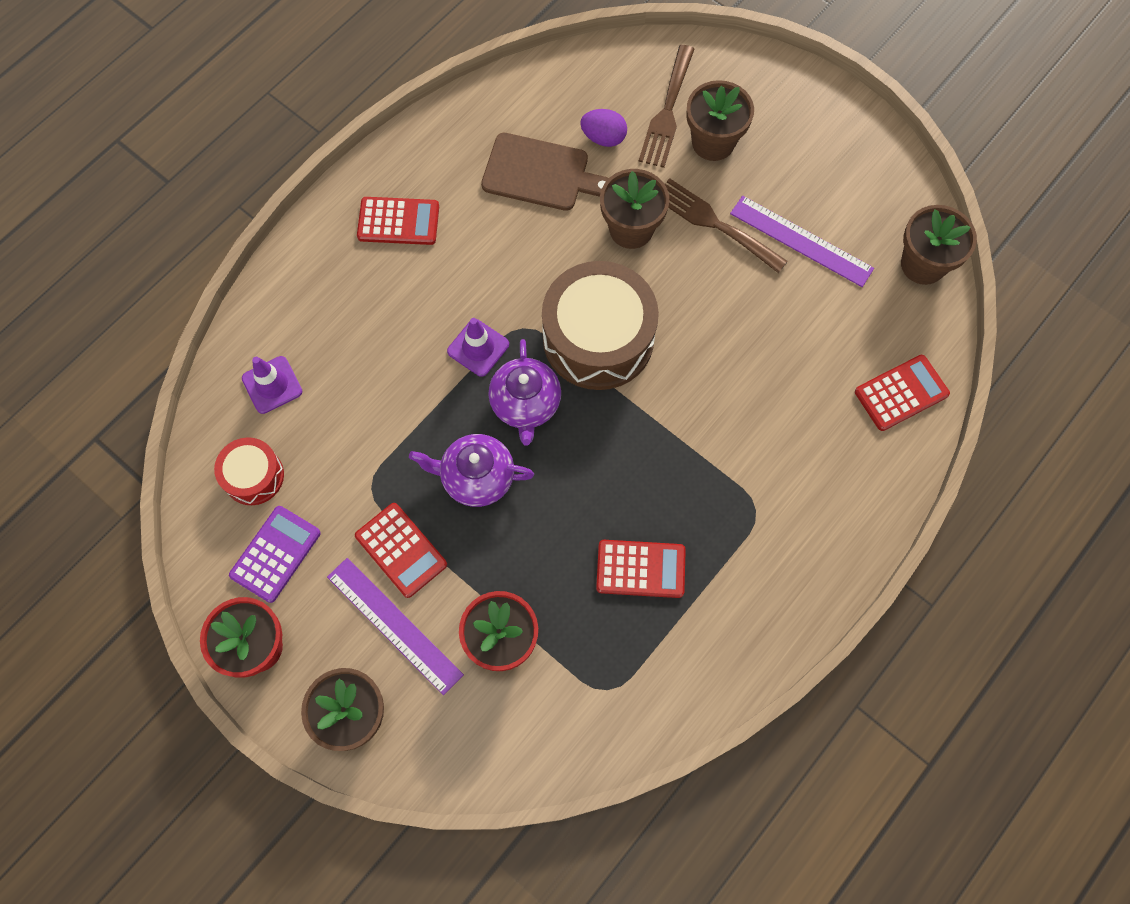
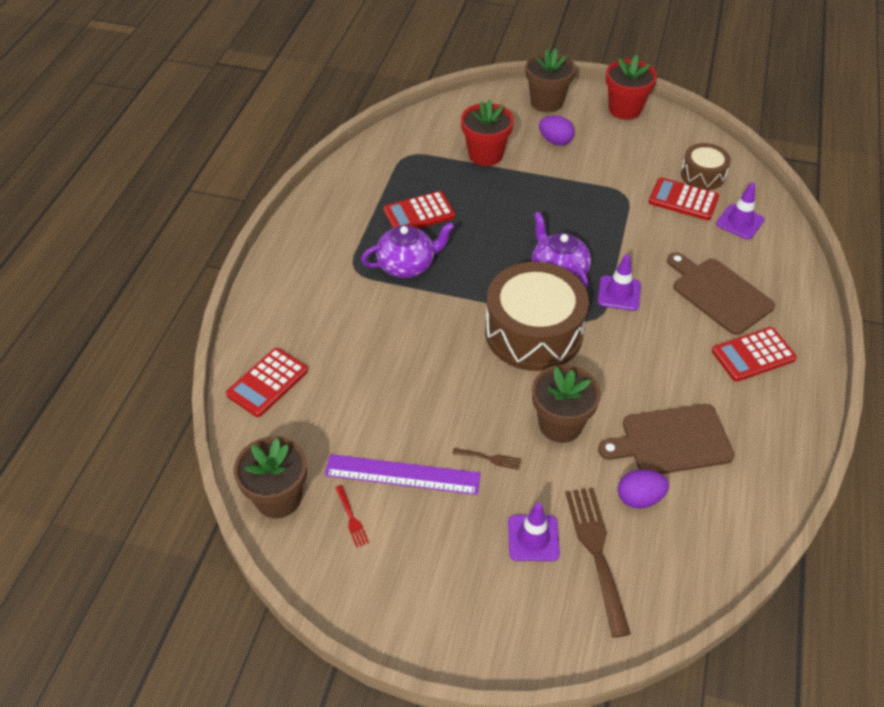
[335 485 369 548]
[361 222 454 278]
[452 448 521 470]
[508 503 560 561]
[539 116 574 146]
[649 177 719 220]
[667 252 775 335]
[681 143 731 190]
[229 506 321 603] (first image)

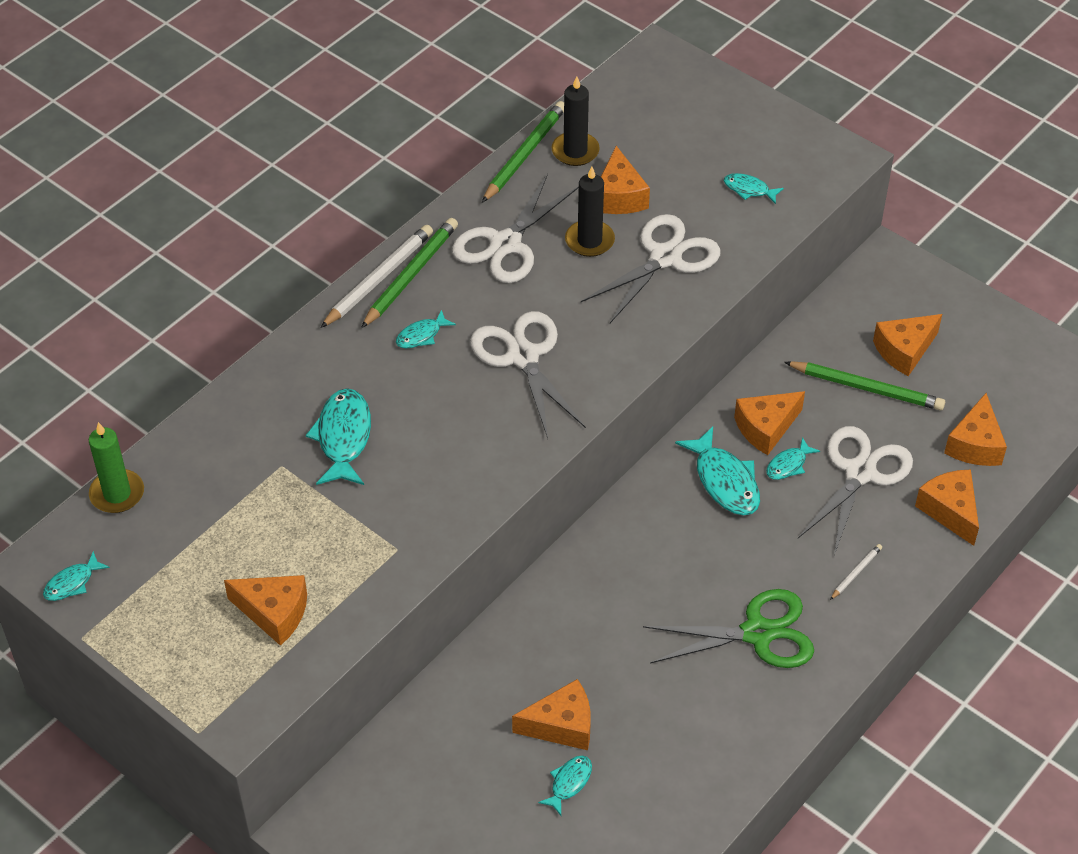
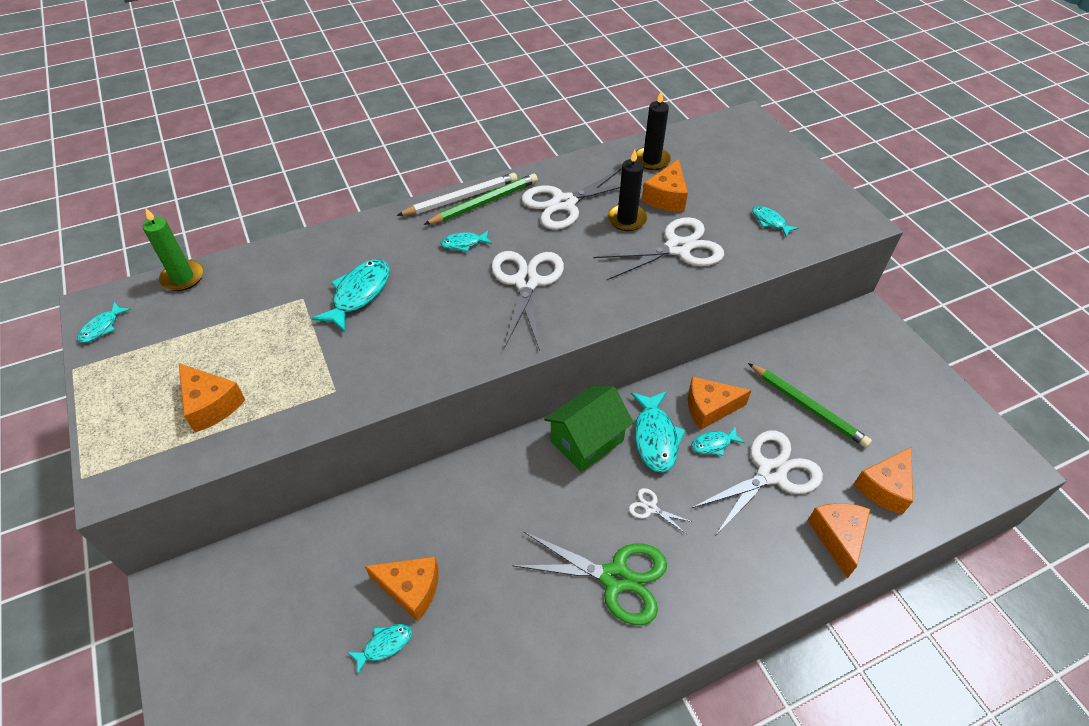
[78 302 131 343]
[544 385 634 472]
[629 488 692 534]
[482 101 564 203] (first image)
[830 544 882 600] (first image)
[873 314 942 376] (first image)

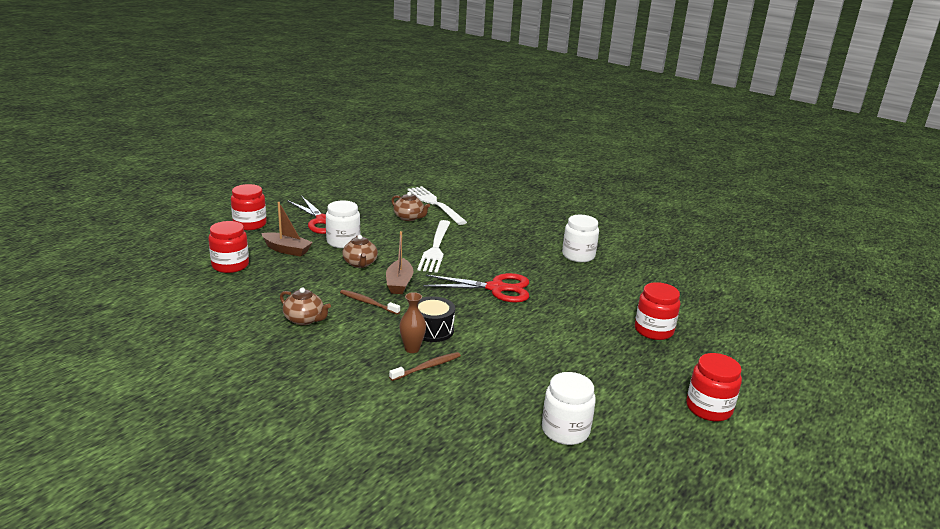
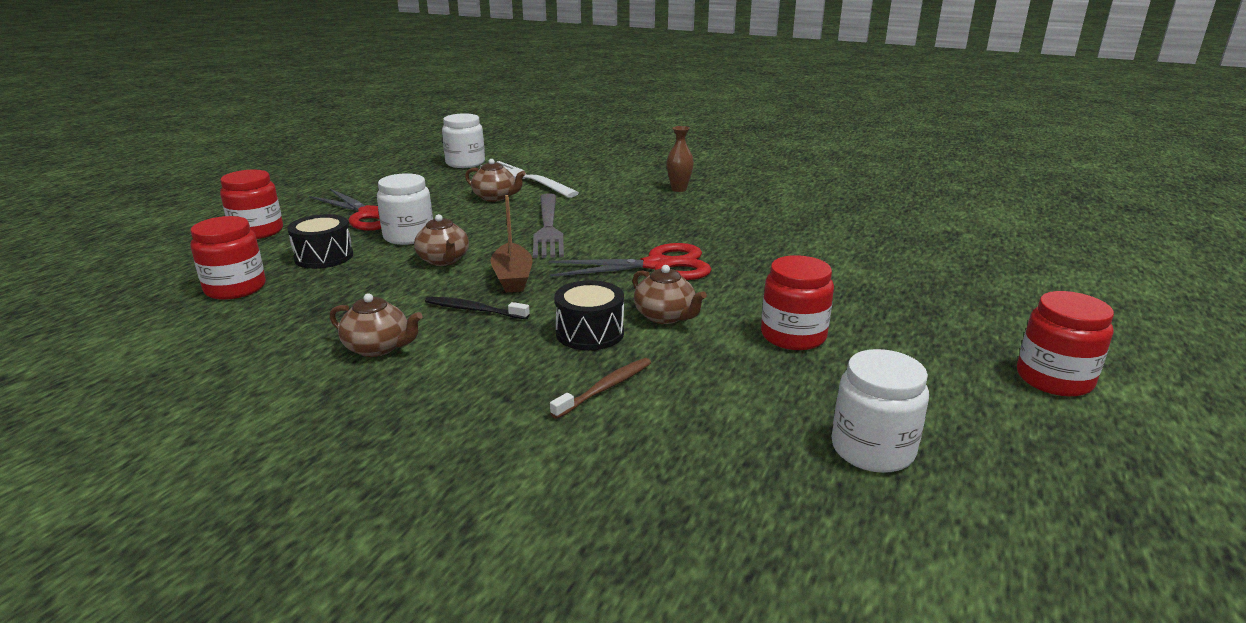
[287 214 353 269]
[425 296 530 319]
[442 113 485 168]
[533 193 564 258]
[633 265 707 324]
[666 126 694 192]
[761 255 834 350]

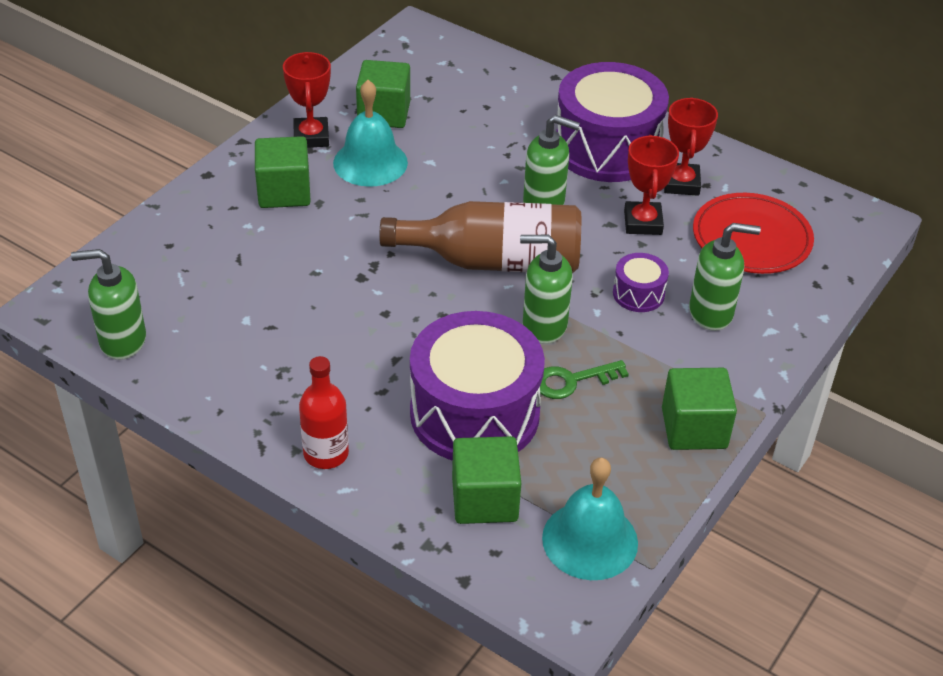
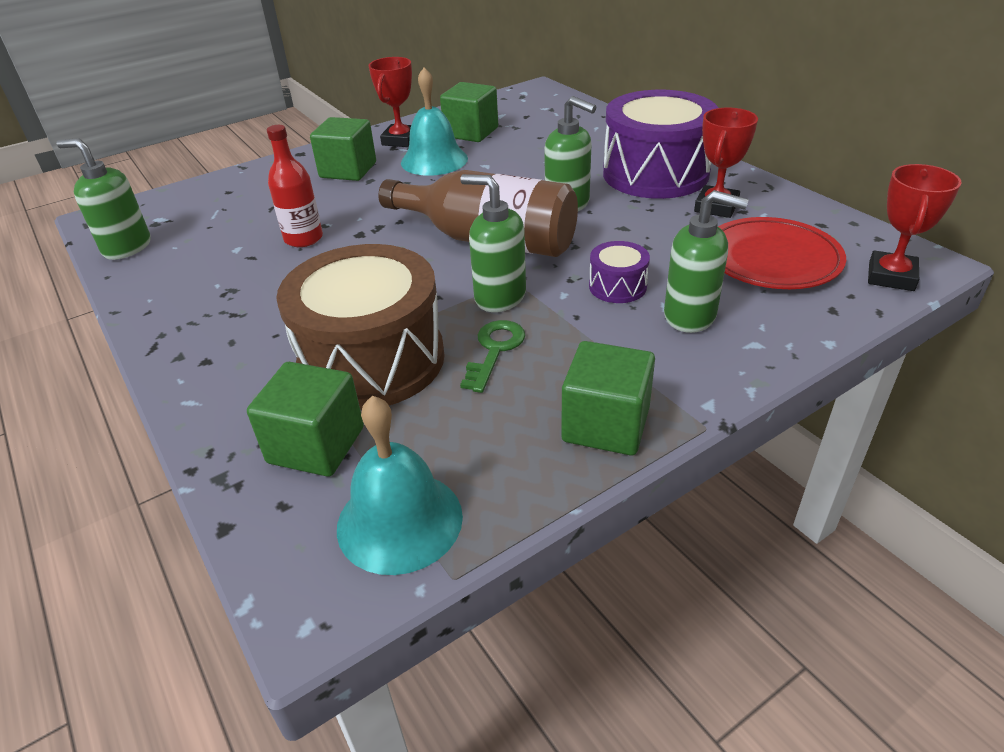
[267 125 323 247]
[276 244 445 410]
[460 320 525 393]
[868 164 961 291]

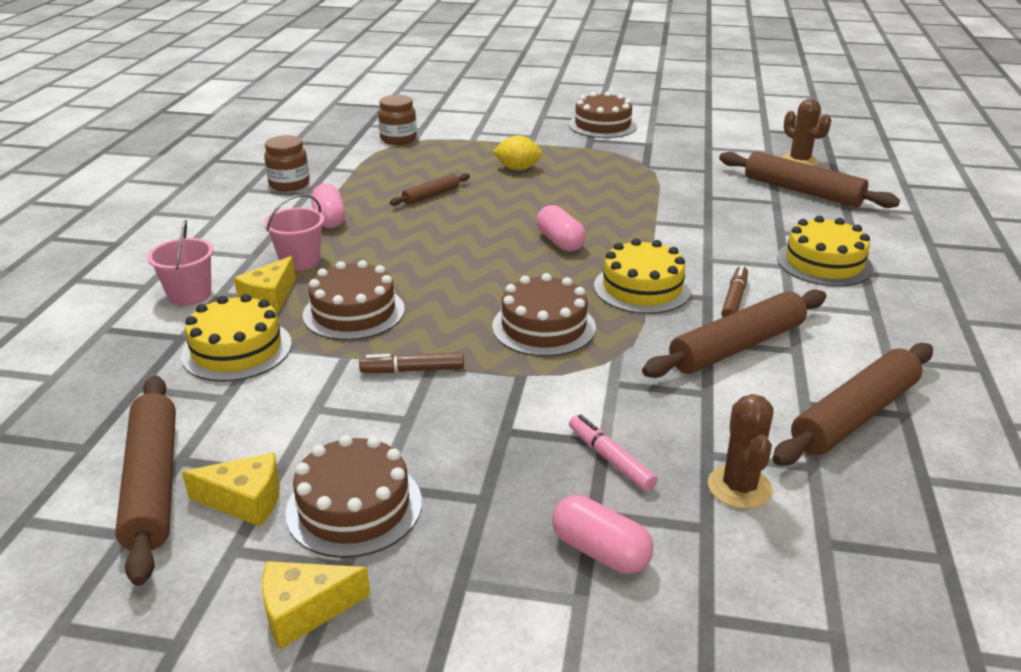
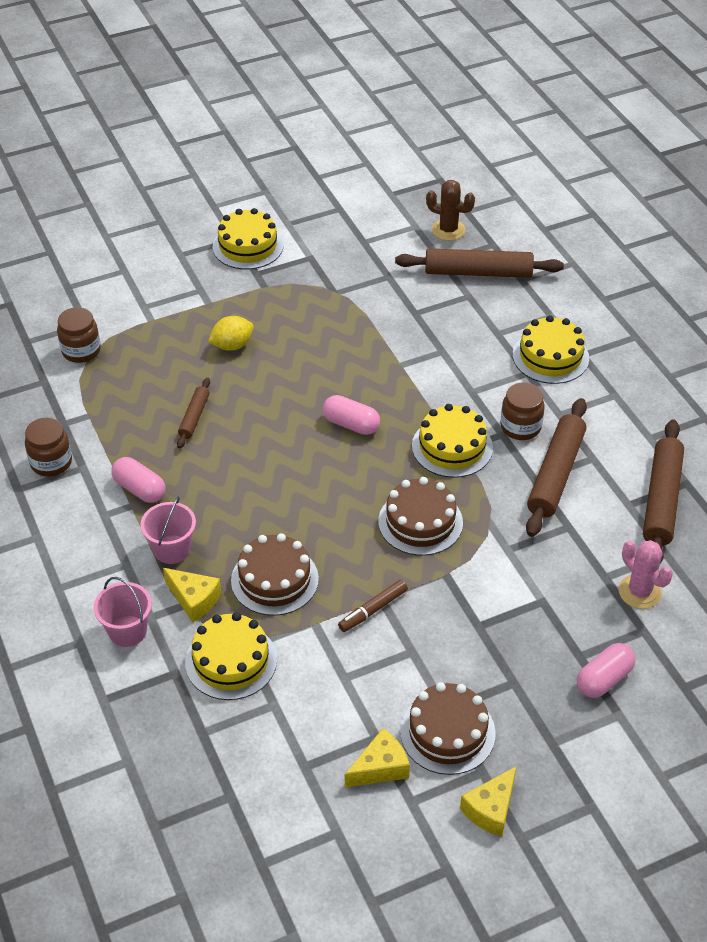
[163 568 221 622]
[213 208 284 269]
[501 382 545 440]
[577 643 636 698]
[619 540 673 609]
[115 375 176 586] (first image)
[569 415 657 492] (first image)

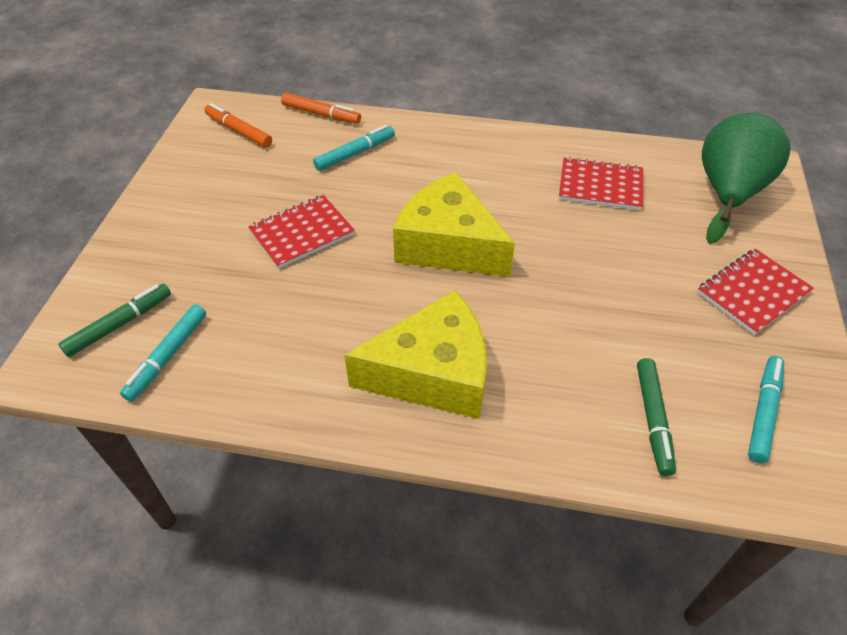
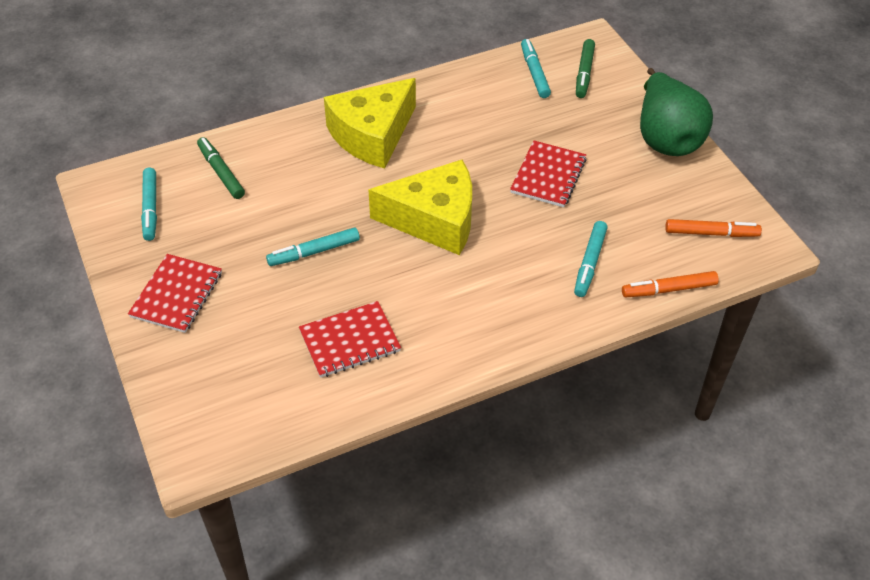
[266 227 360 266]
[640 68 713 156]

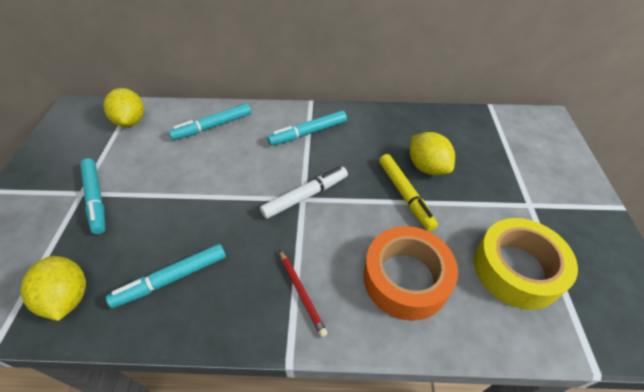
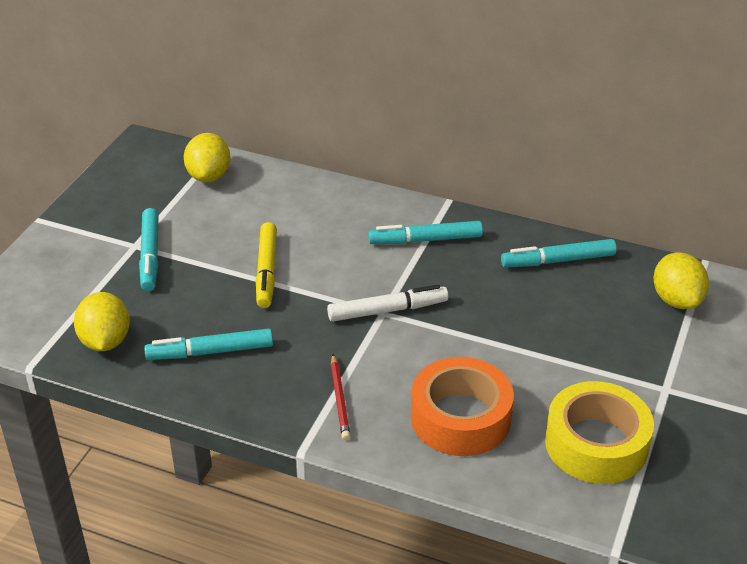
[256 222 277 308]
[501 239 617 268]
[654 252 709 309]

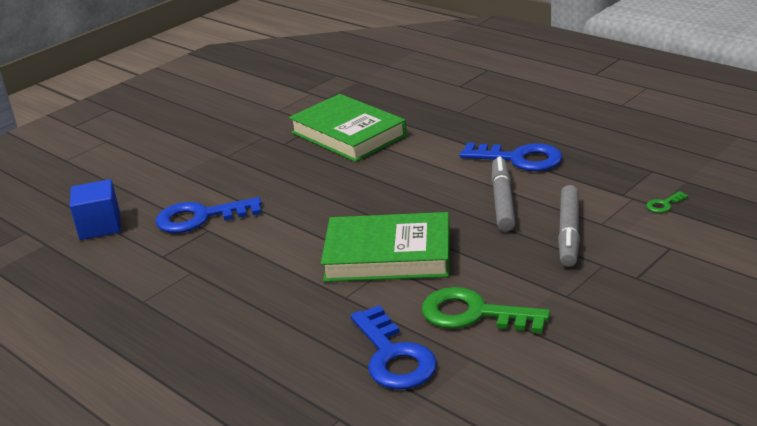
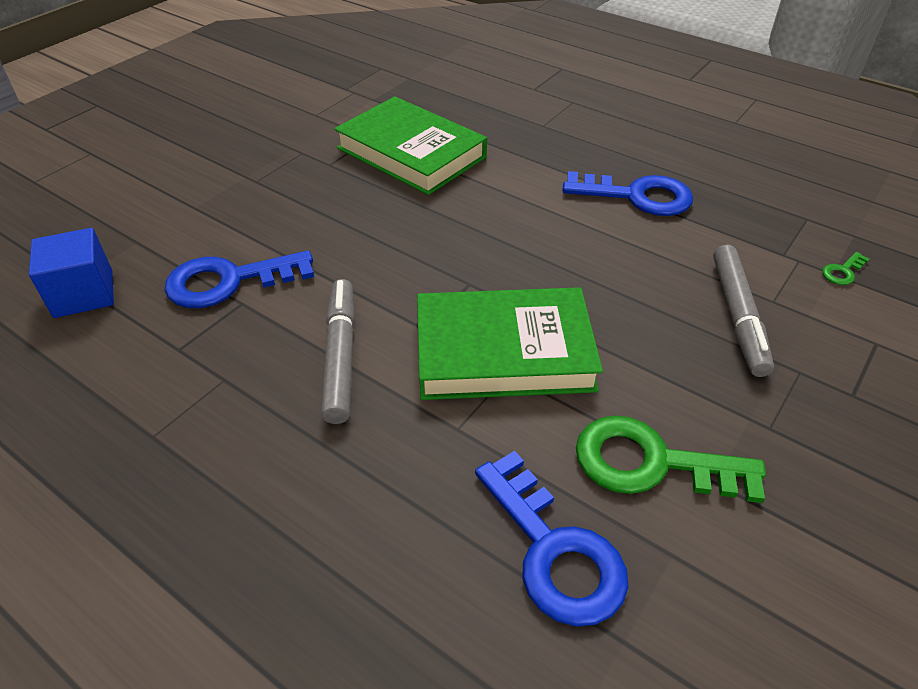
[321 279 355 424]

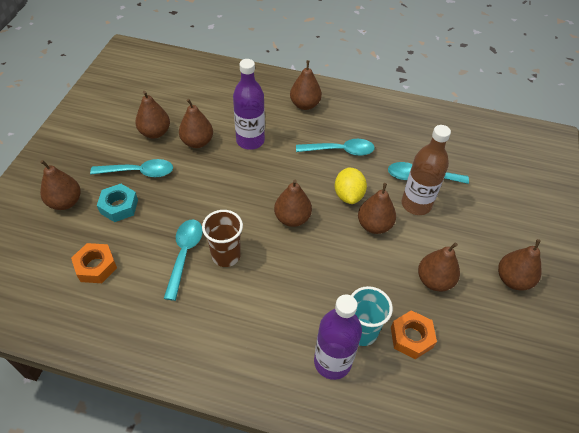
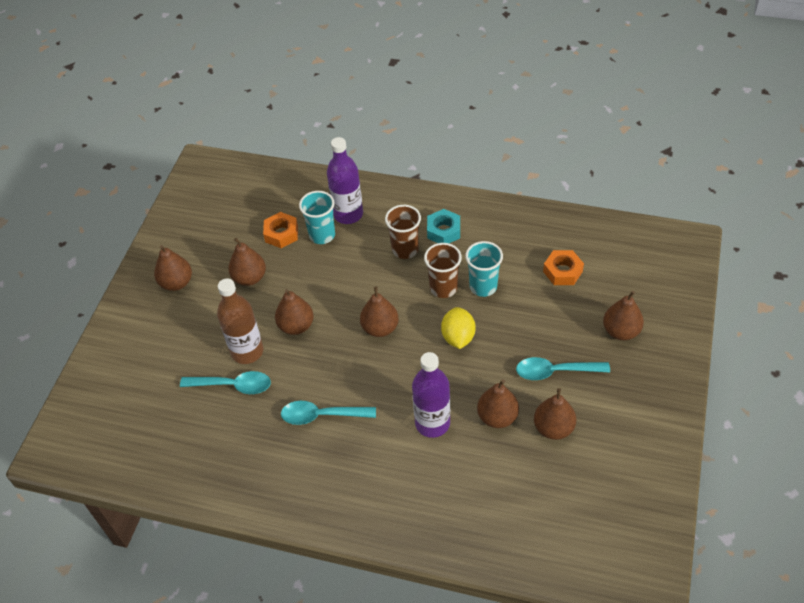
[385 205 421 259]
[427 209 460 243]
[441 307 475 349]
[465 241 503 297]
[290 60 322 110] (first image)

